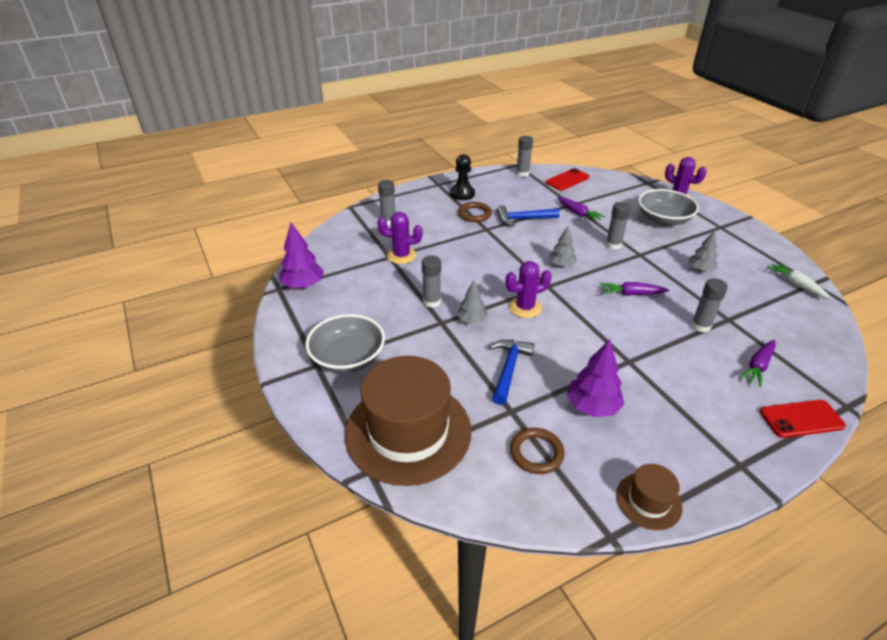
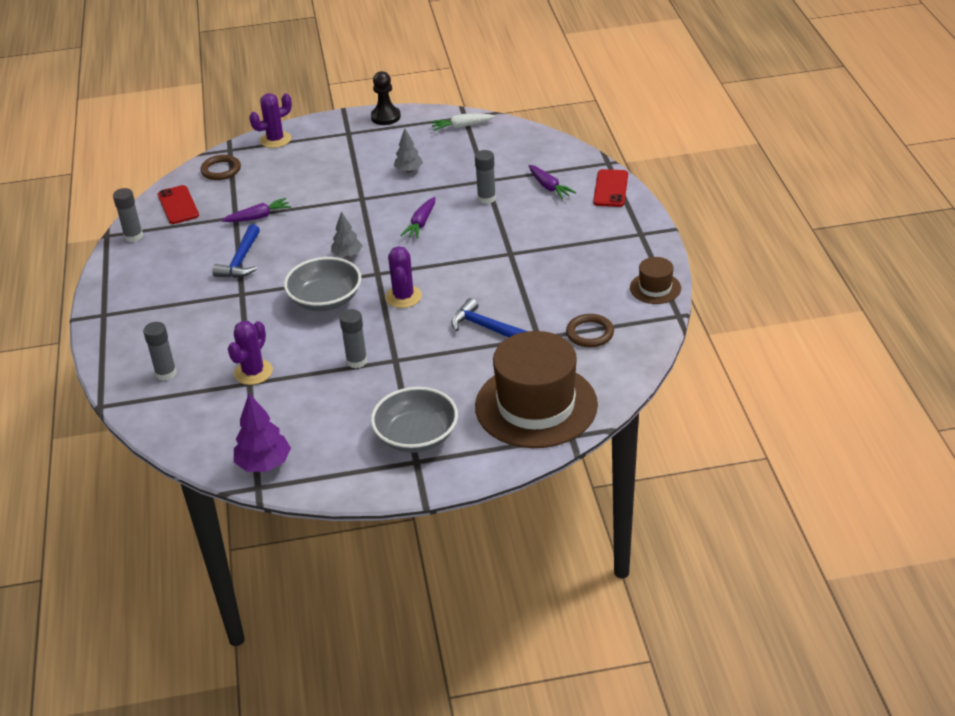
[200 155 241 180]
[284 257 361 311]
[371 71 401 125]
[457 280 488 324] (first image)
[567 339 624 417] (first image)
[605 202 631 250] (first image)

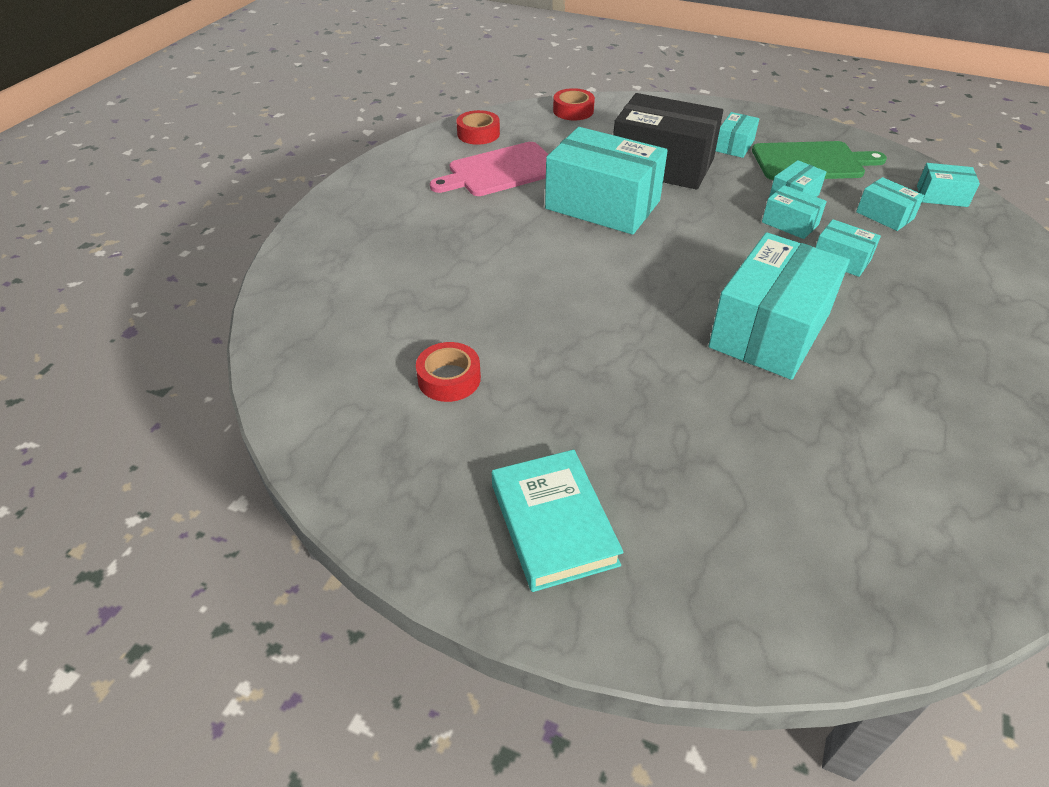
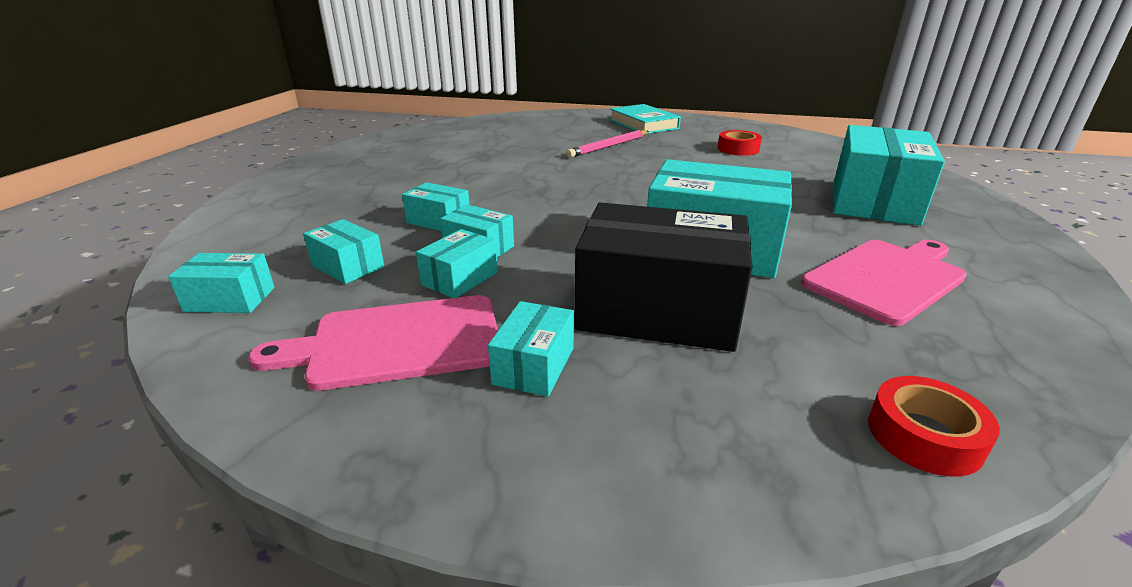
[248 295 498 391]
[566 130 649 158]
[834 125 945 226]
[456 110 500 145] (first image)

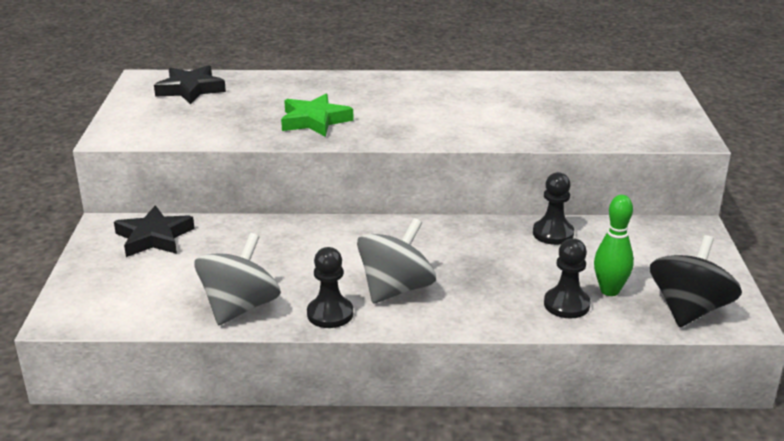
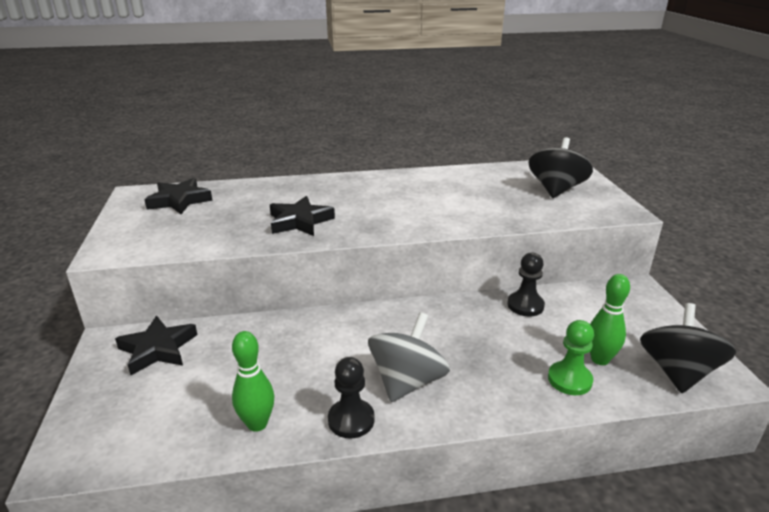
[232 331 274 432]
[270 196 335 236]
[528 137 593 198]
[548 320 594 395]

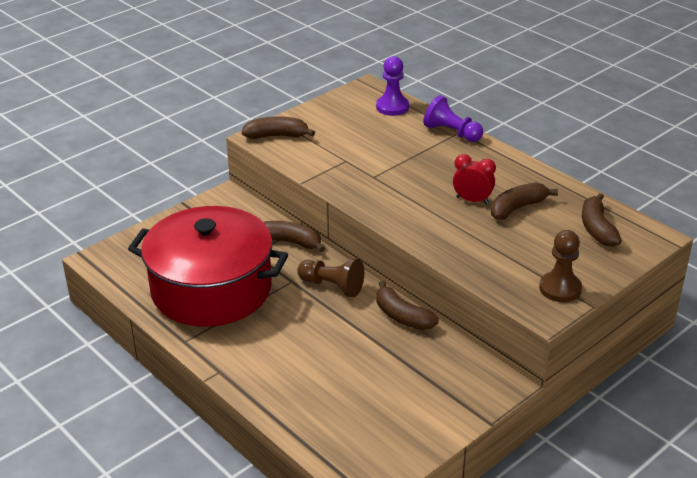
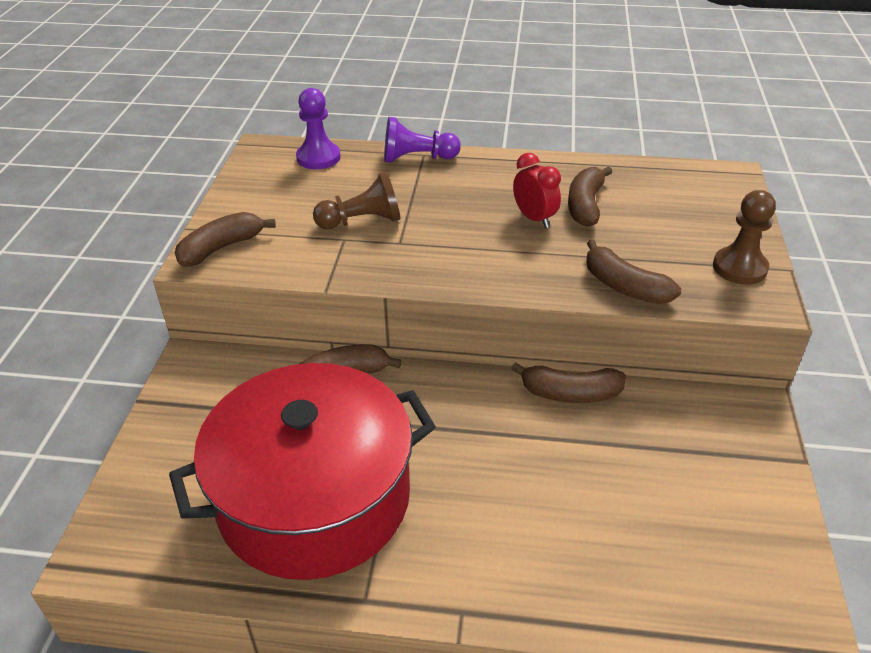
[313 172 401 229]
[513 153 561 228]
[586 240 681 304]

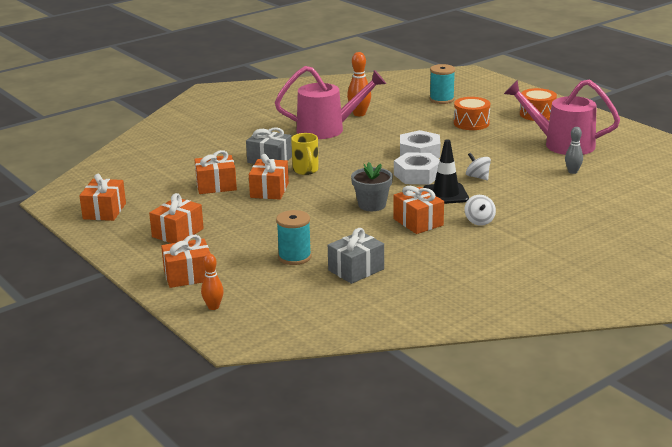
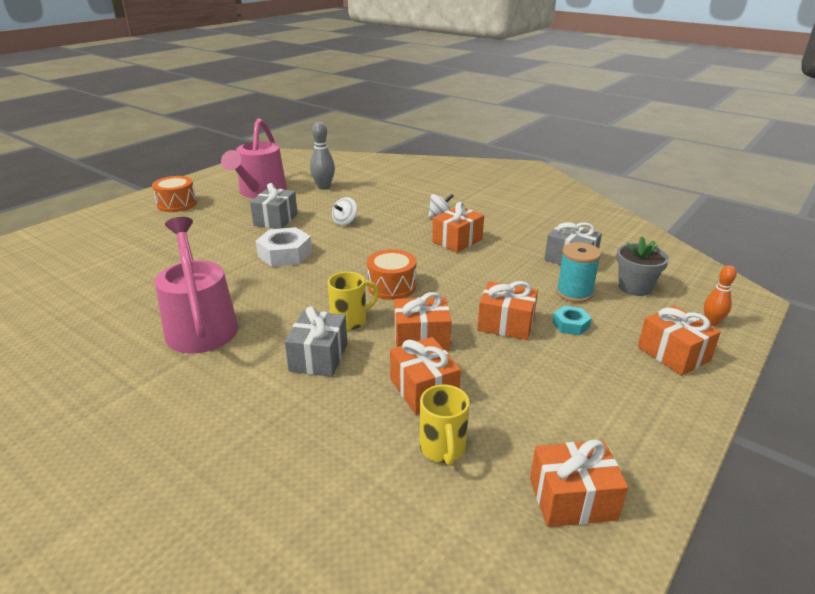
[250 183 298 229]
[310 121 335 190]
[367 249 416 300]
[420 385 470 466]
[477 281 538 340]
[552 306 592 336]
[616 236 669 296]
[347 52 371 116] (first image)
[394 152 440 185] (first image)
[424 139 469 204] (first image)
[430 64 455 104] (first image)

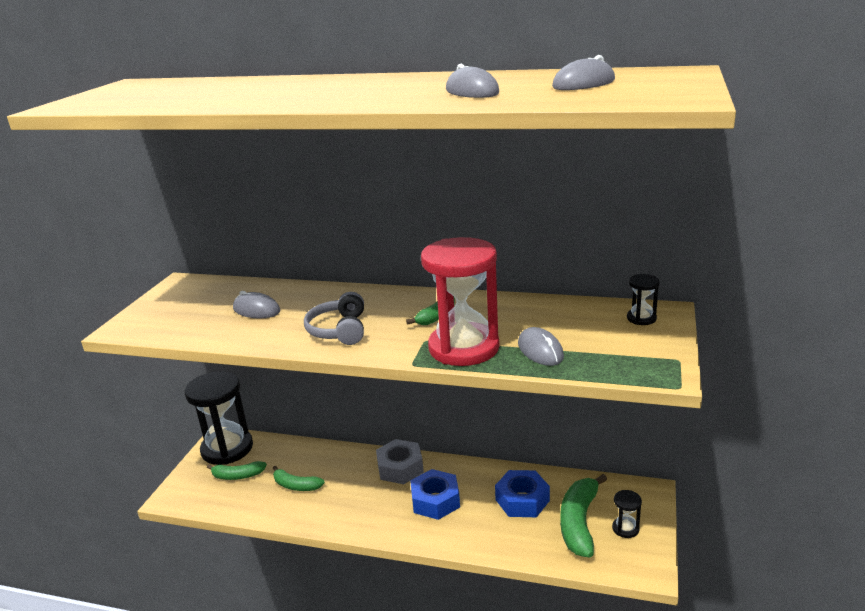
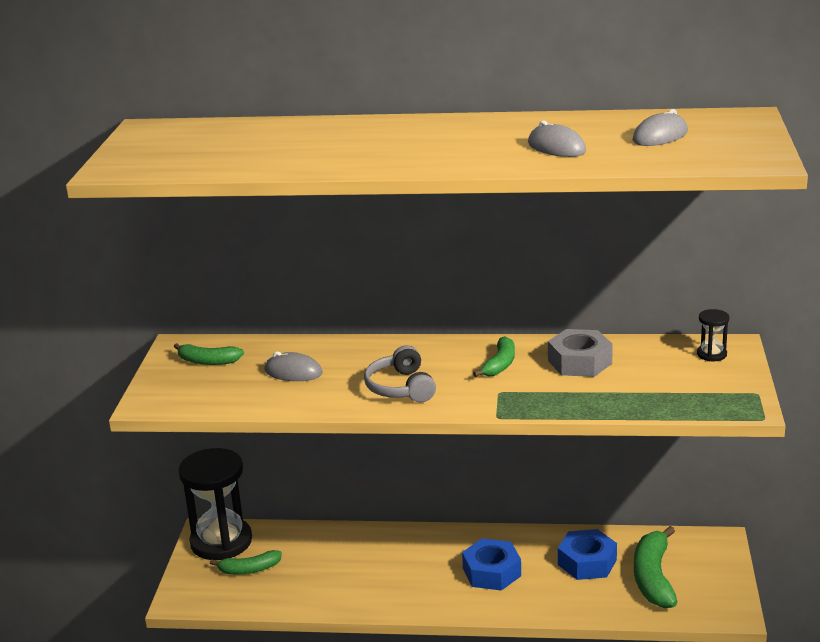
[174 343 244 365]
[548 329 613 377]
[421 237 500 366] (first image)
[518 327 564 366] (first image)
[612 490 642 538] (first image)

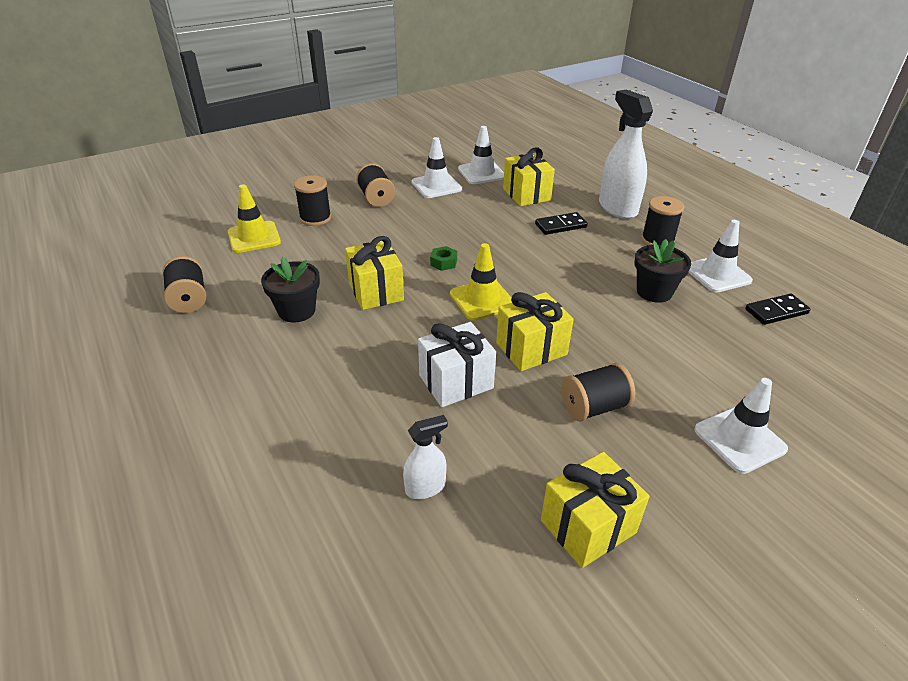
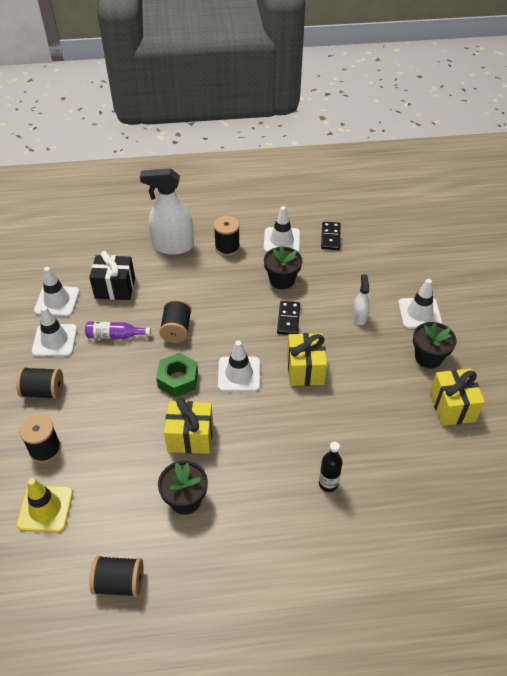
[85 321 151 339]
[89 251 135 300]
[156 353 198 398]
[159 299 192 343]
[218 341 260 392]
[277 301 300 335]
[319 442 342 492]
[352 274 370 325]
[413 322 456 368]
[418 322 496 407] (first image)

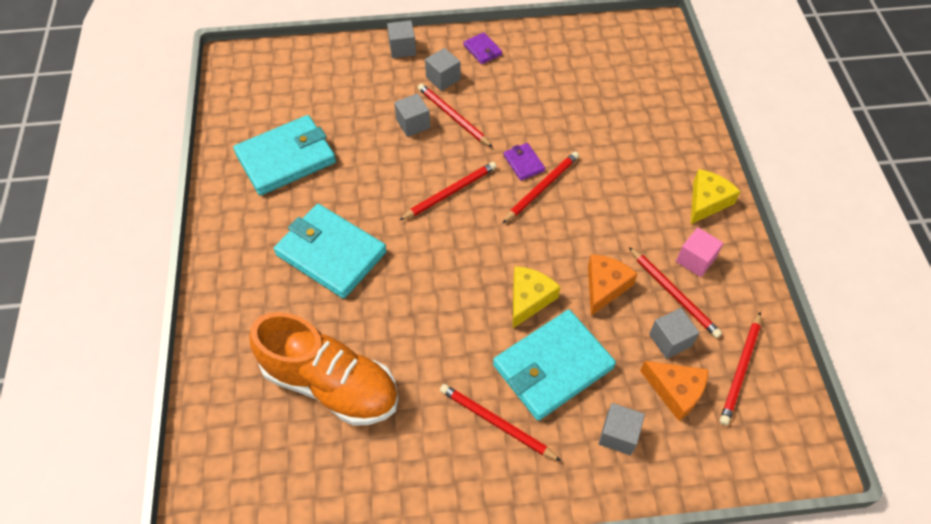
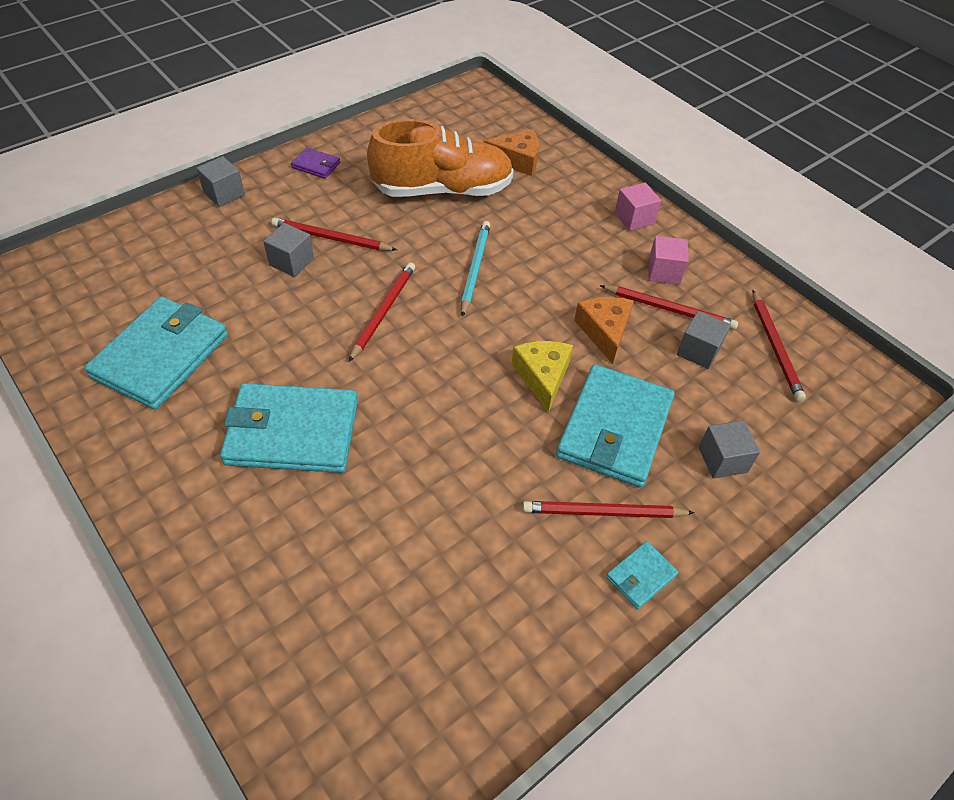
[367 119 514 197]
[461 221 490 317]
[484 129 539 176]
[606 541 679 609]
[615 182 661 231]
[425 48 461 91] (first image)
[504 143 545 181] (first image)

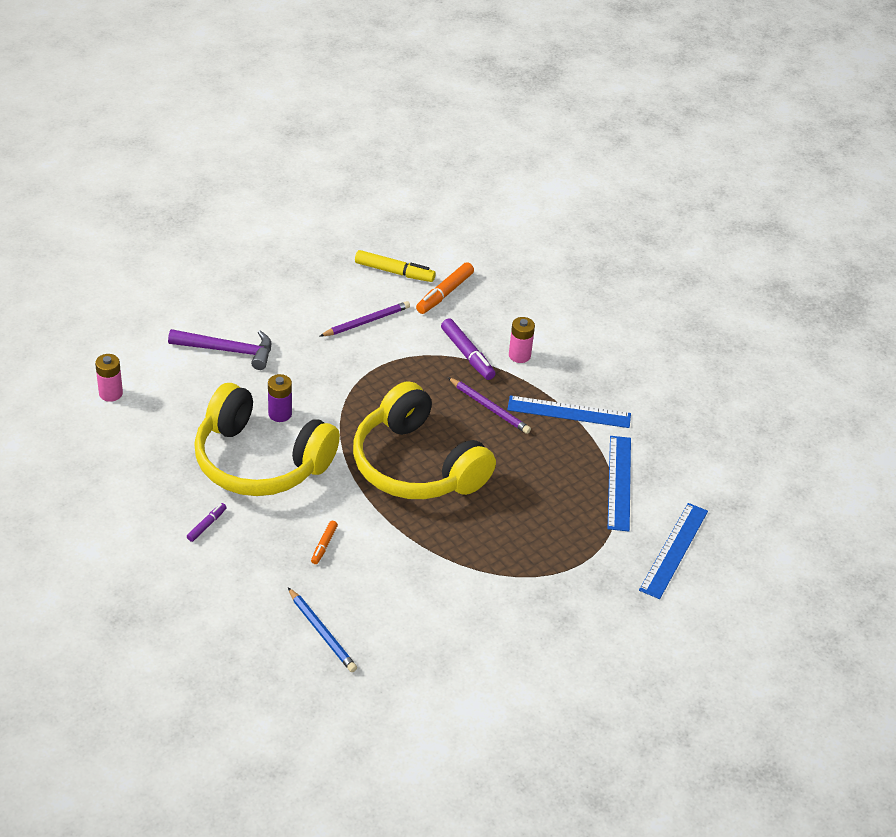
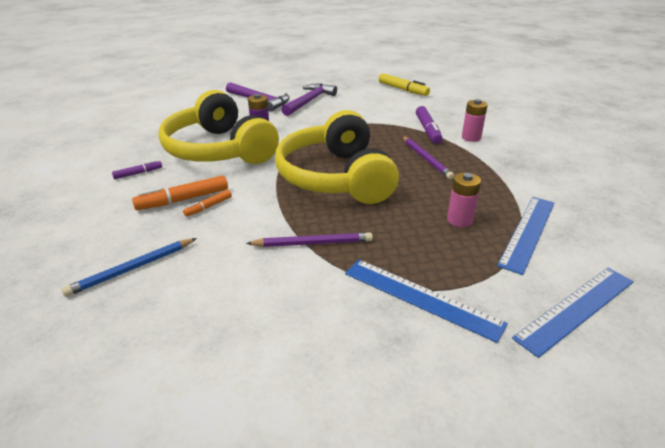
[62 238 197 297]
[132 175 228 210]
[246 232 373 247]
[281 83 337 116]
[345 260 508 343]
[447 173 481 227]

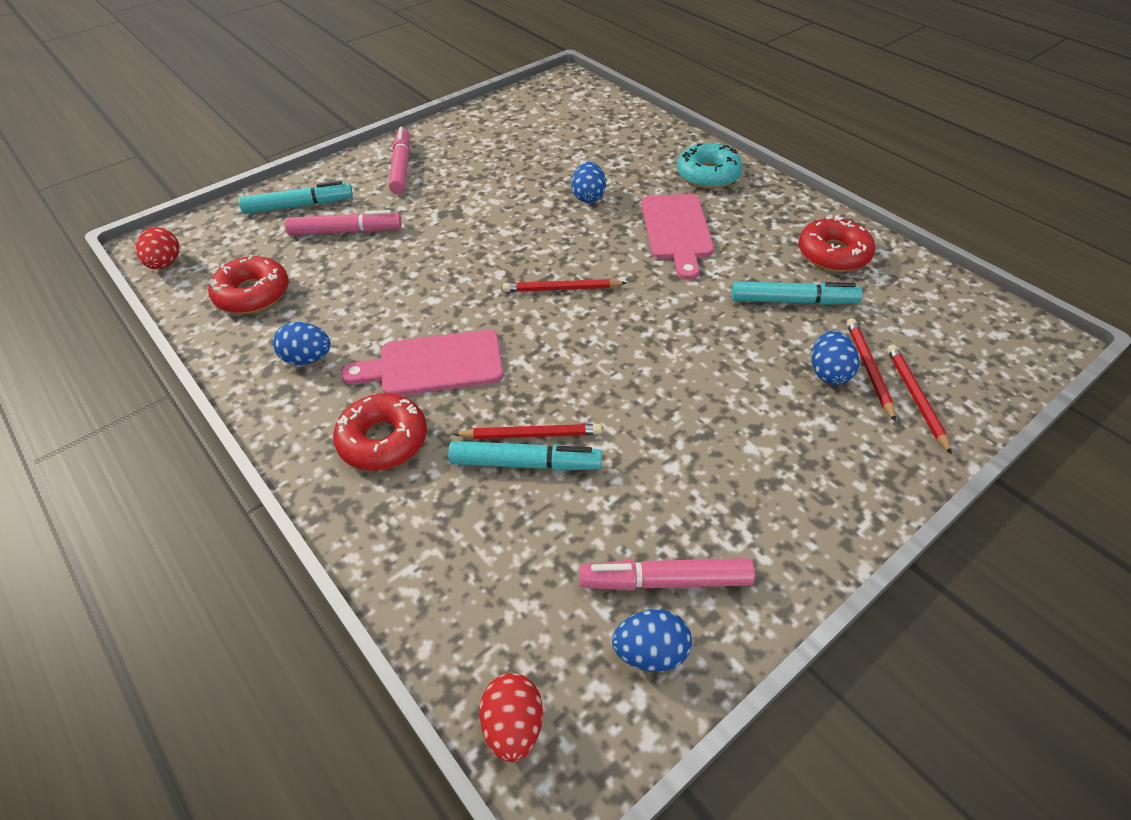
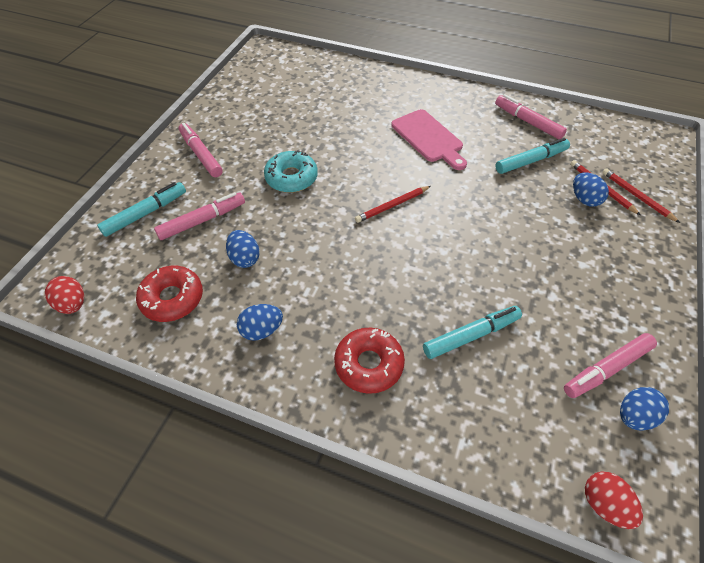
[226 230 260 268]
[264 150 318 193]
[495 94 567 139]
[341 330 503 396] (first image)
[453 424 602 439] (first image)

